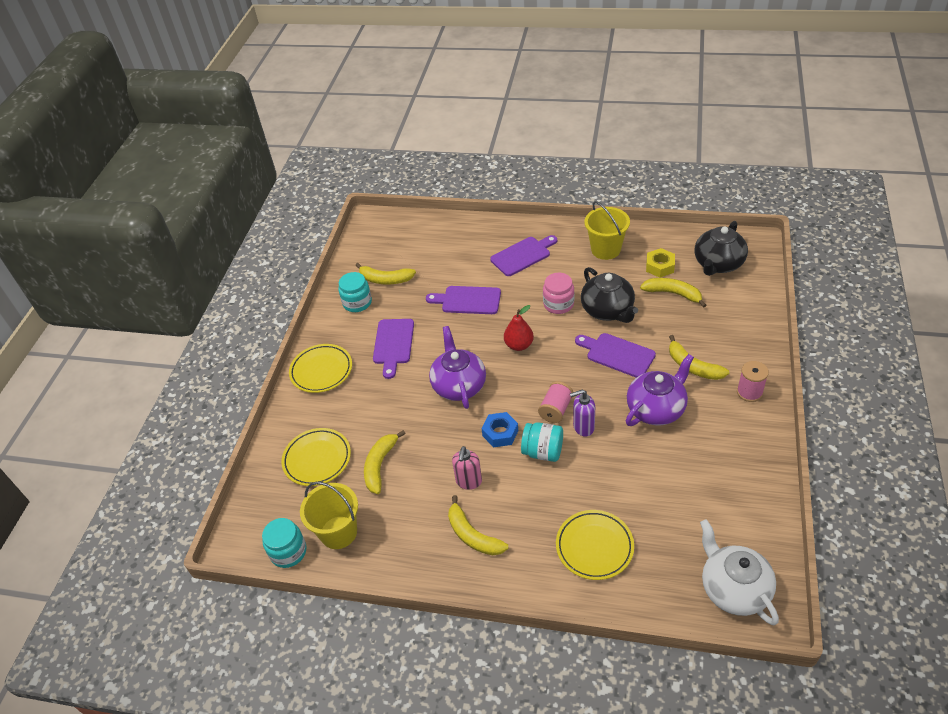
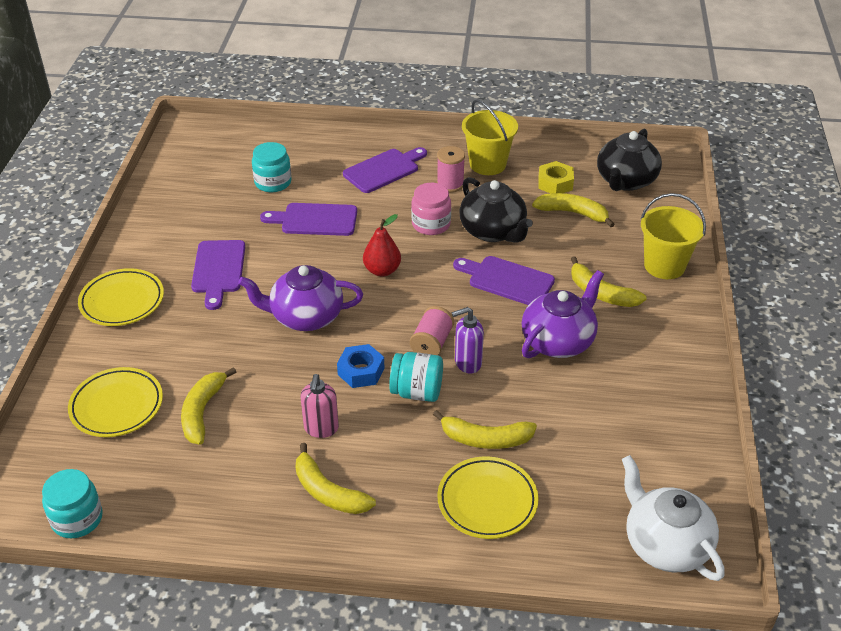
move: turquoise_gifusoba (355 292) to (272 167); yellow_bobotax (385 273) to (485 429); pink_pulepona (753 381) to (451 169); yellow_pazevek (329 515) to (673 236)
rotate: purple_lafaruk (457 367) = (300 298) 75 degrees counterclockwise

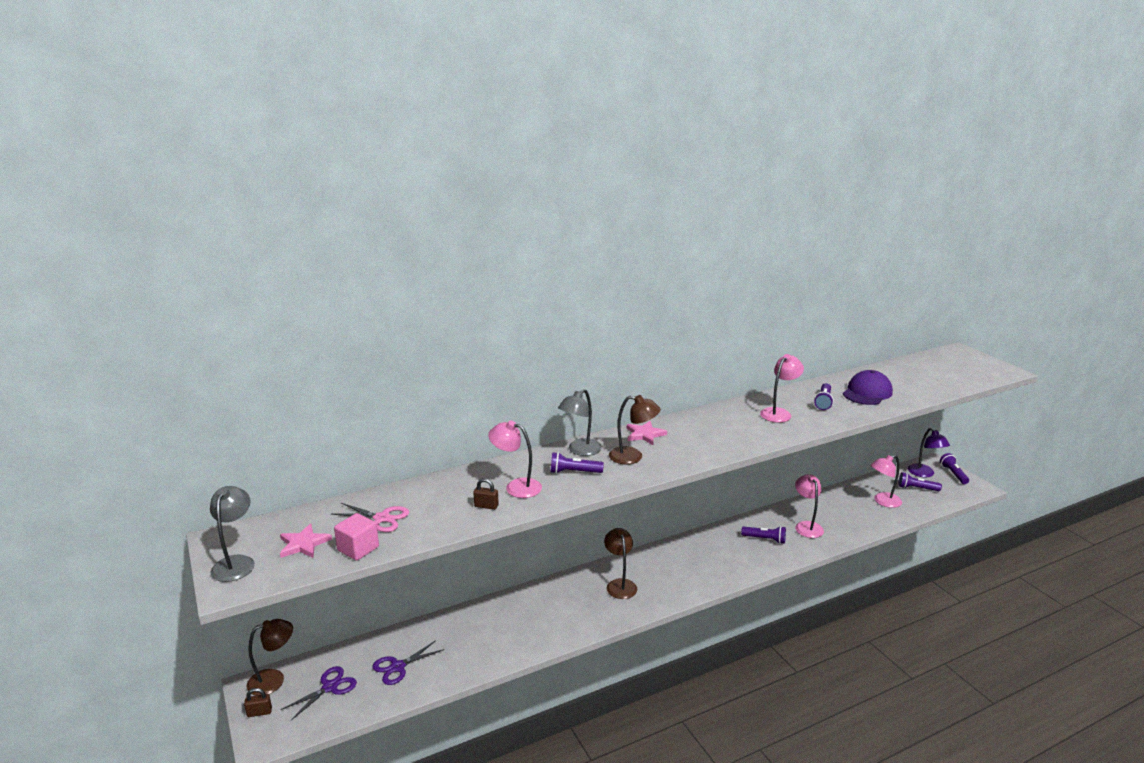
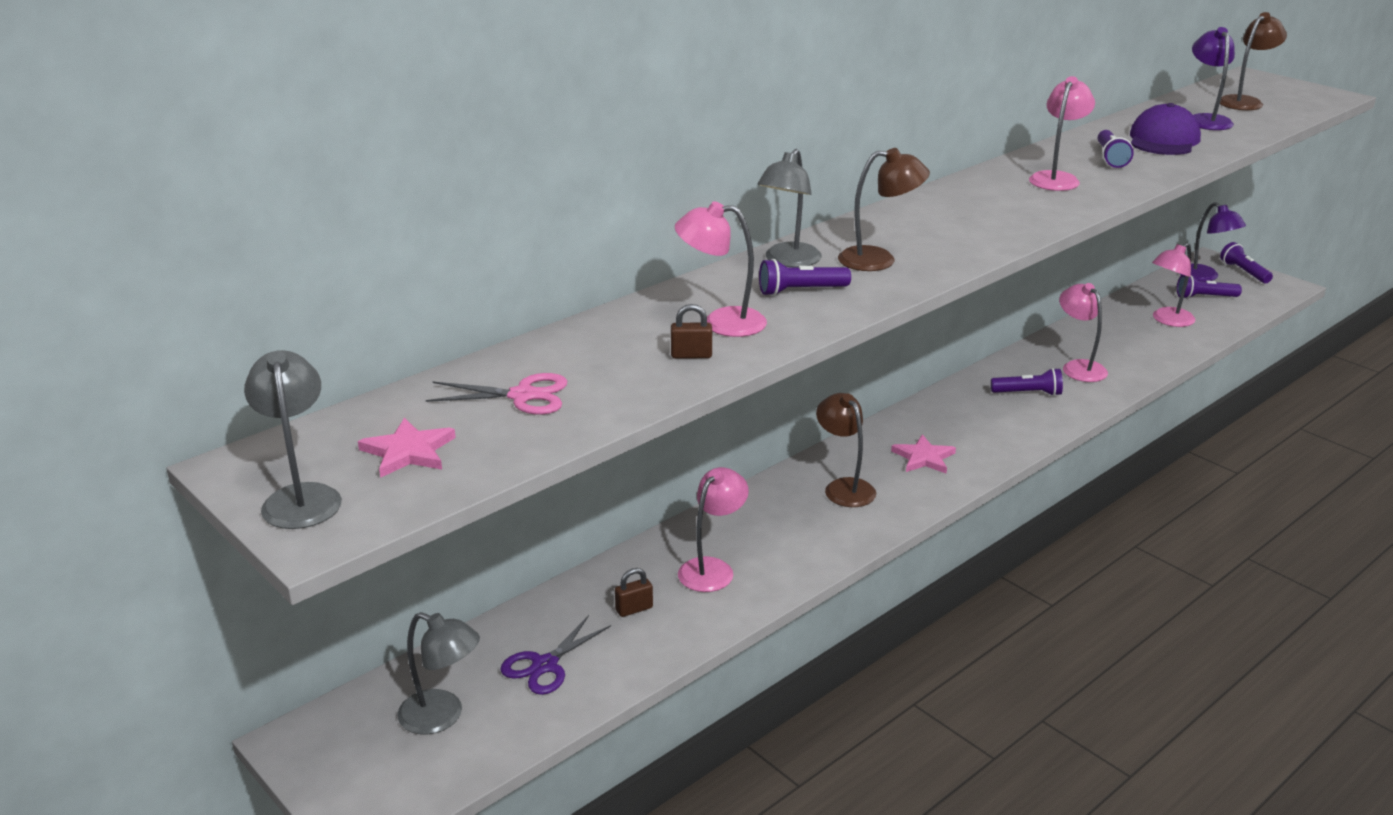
delete: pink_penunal (356 536)
insert: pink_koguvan (713 529); purple_koguvan (1213 78)
move: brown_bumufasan (258 702) to (634 592); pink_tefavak (647 433) to (923 454); brown_koguvan (270 657) to (1253 61)
replace: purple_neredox (318 693) to grey_koguvan (438 673)

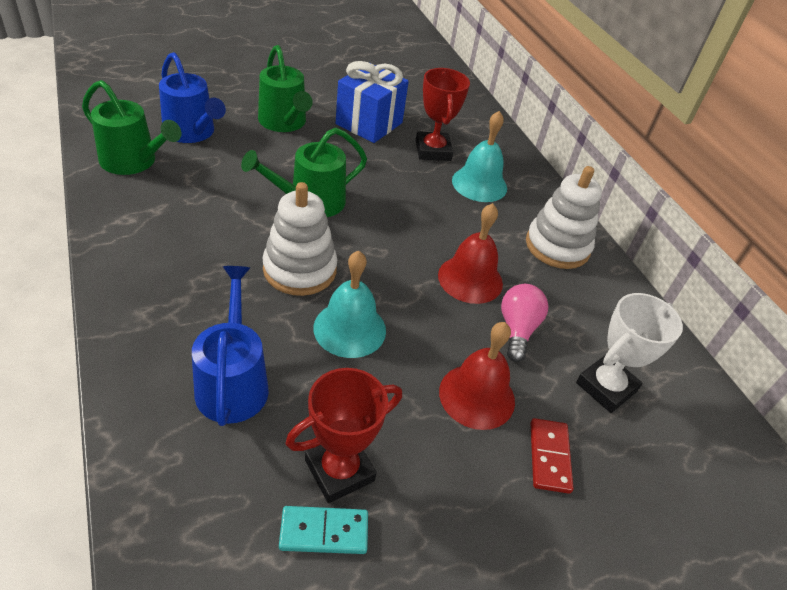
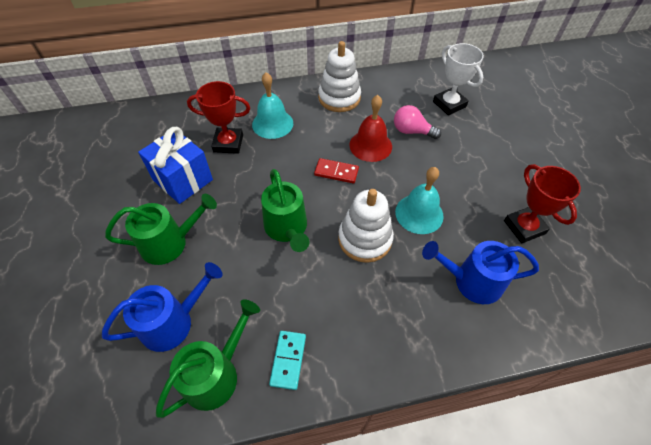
delete: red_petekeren (477 376)
move: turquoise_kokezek (323 530) to (287 360); red_kokezek (551 456) to (336 170)

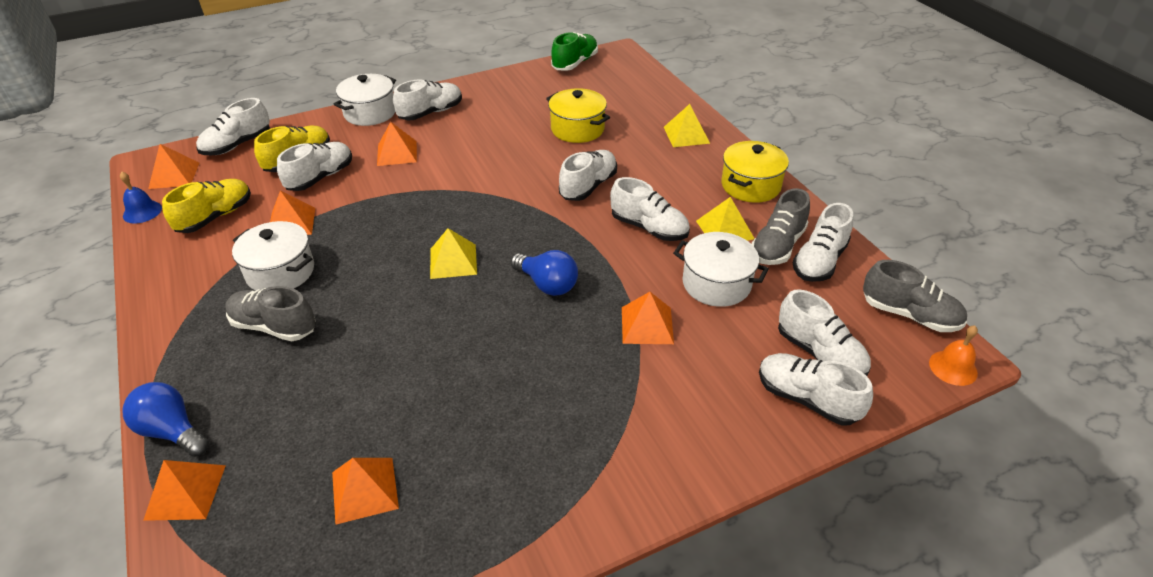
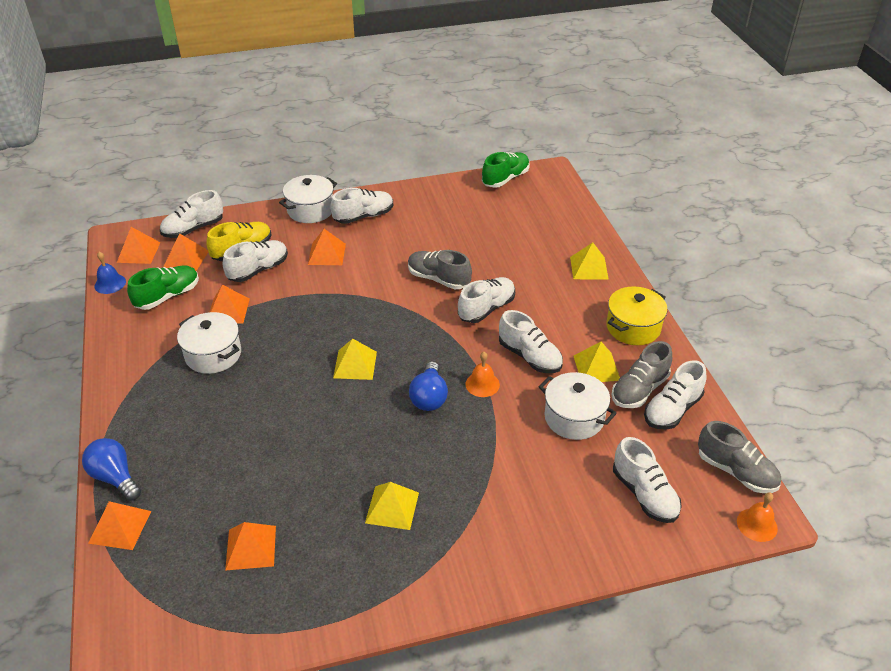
delete: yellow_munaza (578 115); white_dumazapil (816 389)
insert: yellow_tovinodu (392 506); orange_petekeren (482 374)
move: orange_tovinodu (648 318) to (185 252); grey_dumazapil (271 313) to (440 269)
recolor: yellow_dumazapil (206 206) to green_dumazapil (163 287)
rotate: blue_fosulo (544 273) = (428 386) 45 degrees clockwise

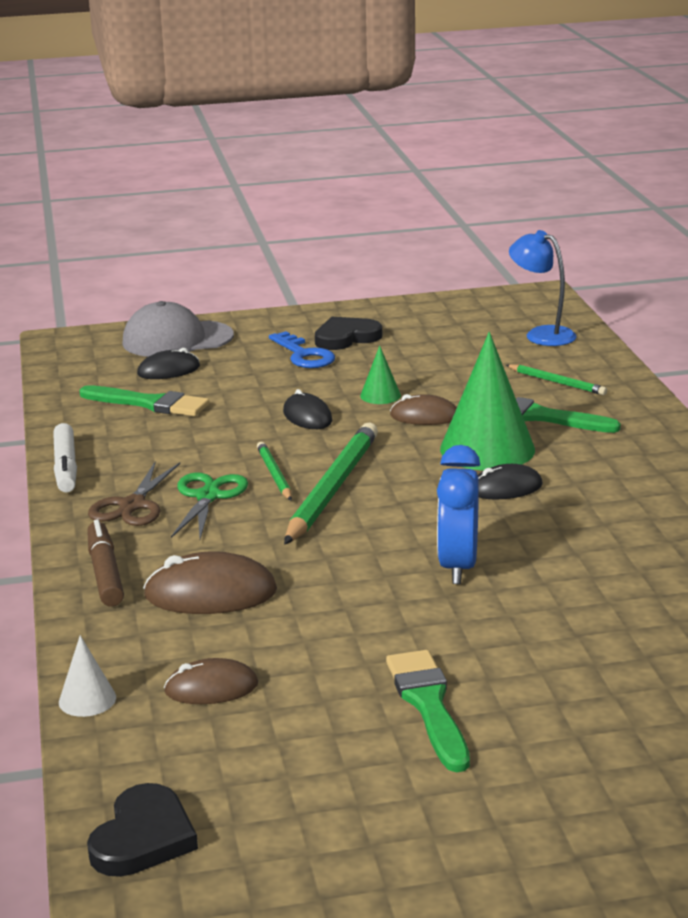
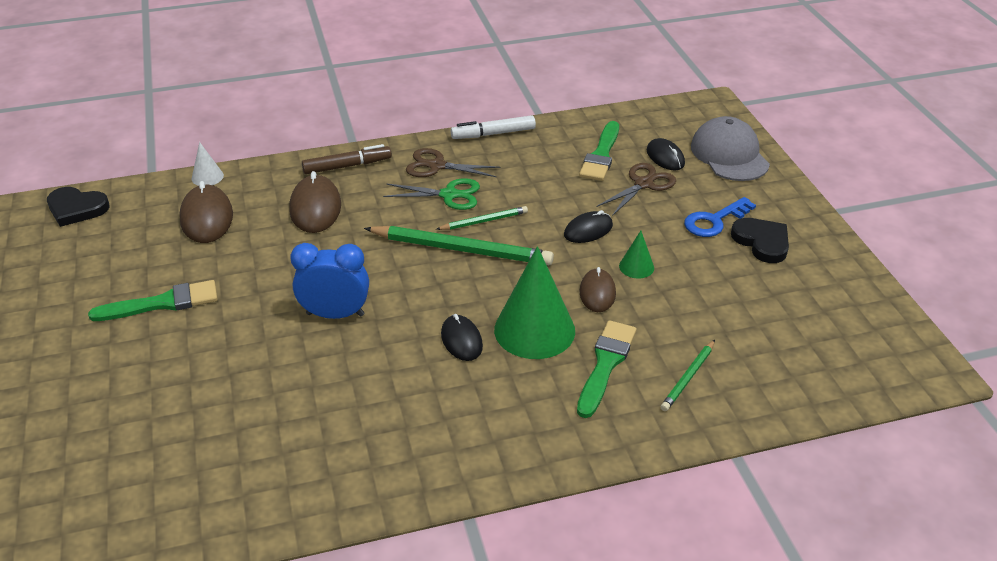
delete: blue_koguvan (542 288)
insert: brown_neredox (636 189)
resize: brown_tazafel (211 681) = (206 212) x1.56

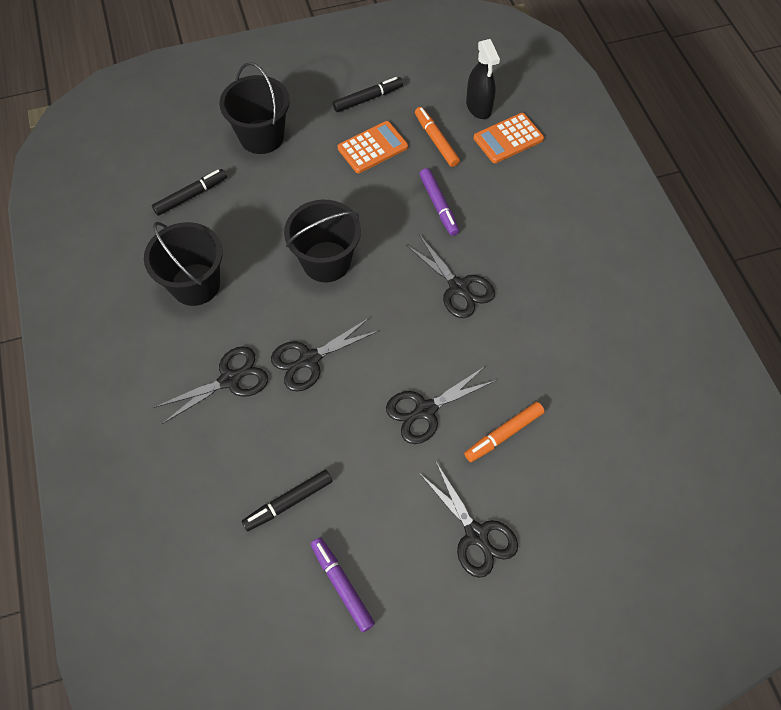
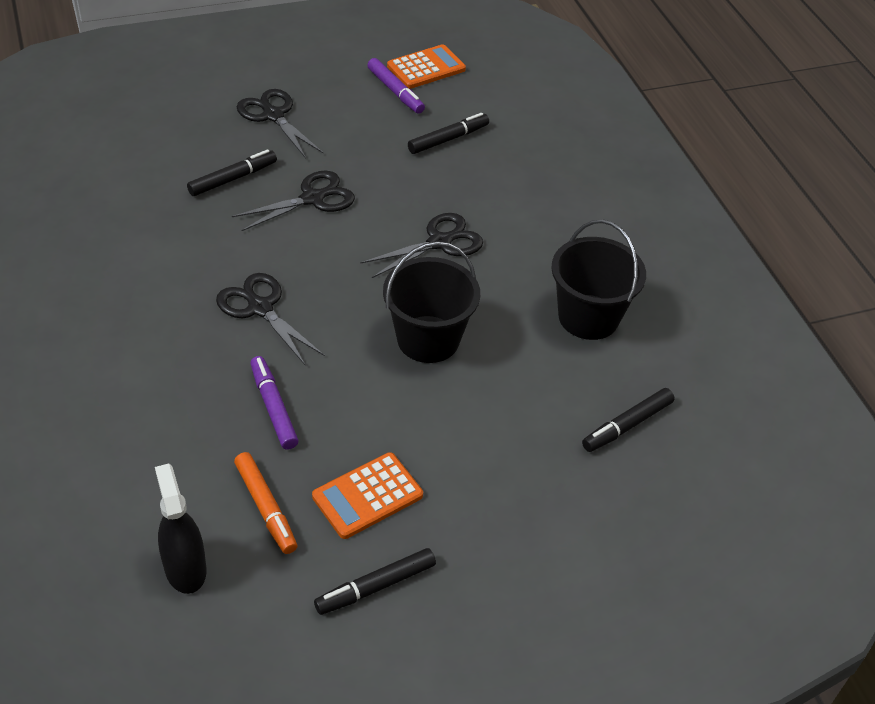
delete: black_neredox (211 385); black_pazevek (254 108)
move: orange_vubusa (509 138) to (426 66)
recolor: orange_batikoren (504 432) to black_batikoren (232 173)

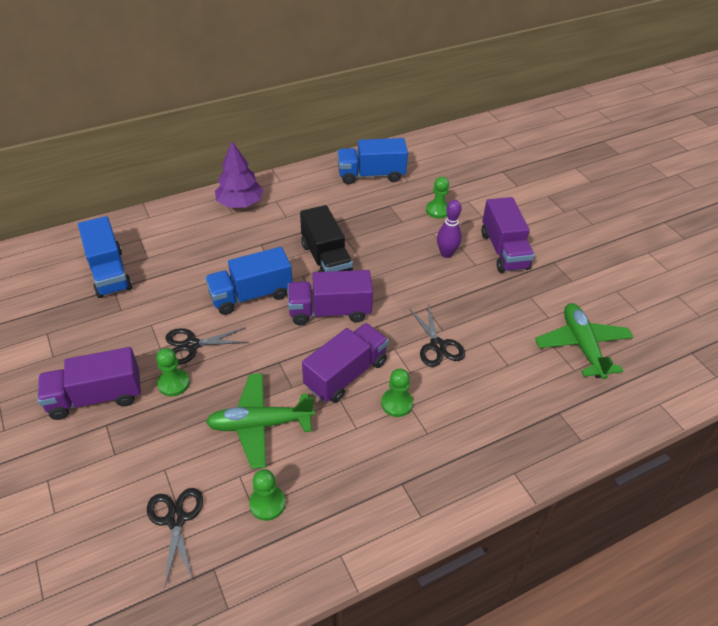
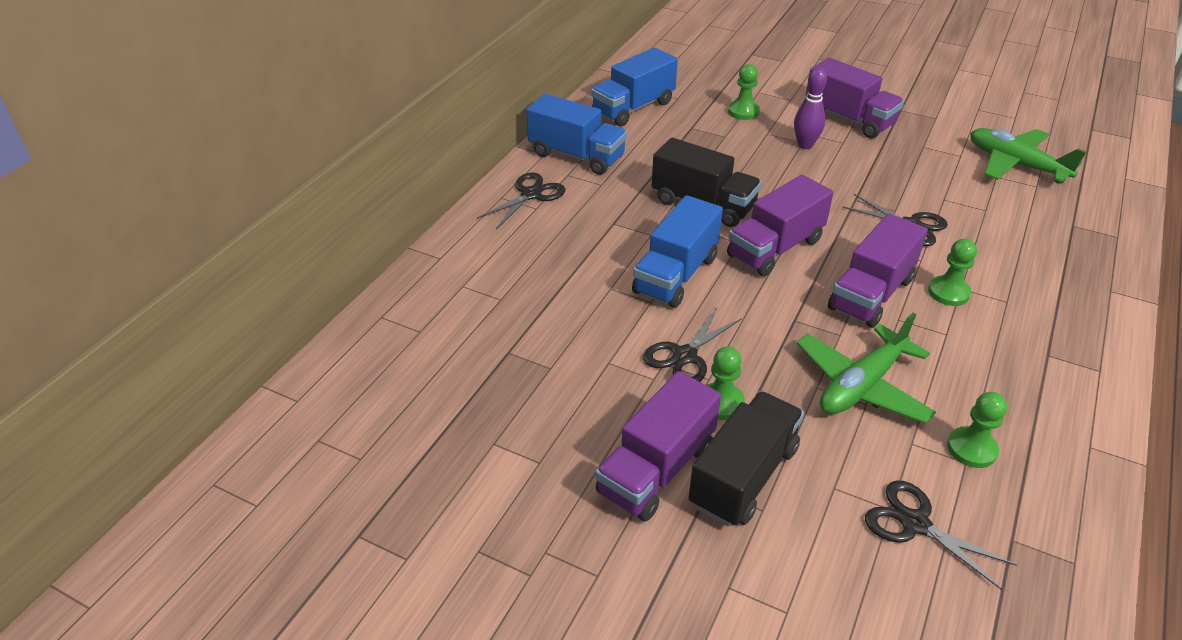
insert: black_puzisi (746 459)
move: blue_puzisi (105 257) to (576 134)
replace: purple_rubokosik (239 174) to black_neredox (521 200)
rotate: purple_puzisi (345 363) = (878 270) 150 degrees counterclockwise

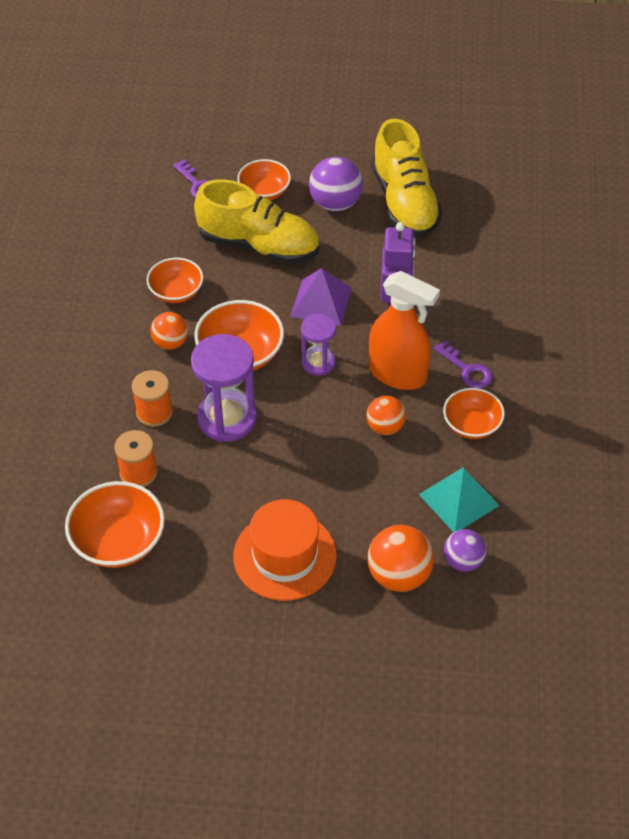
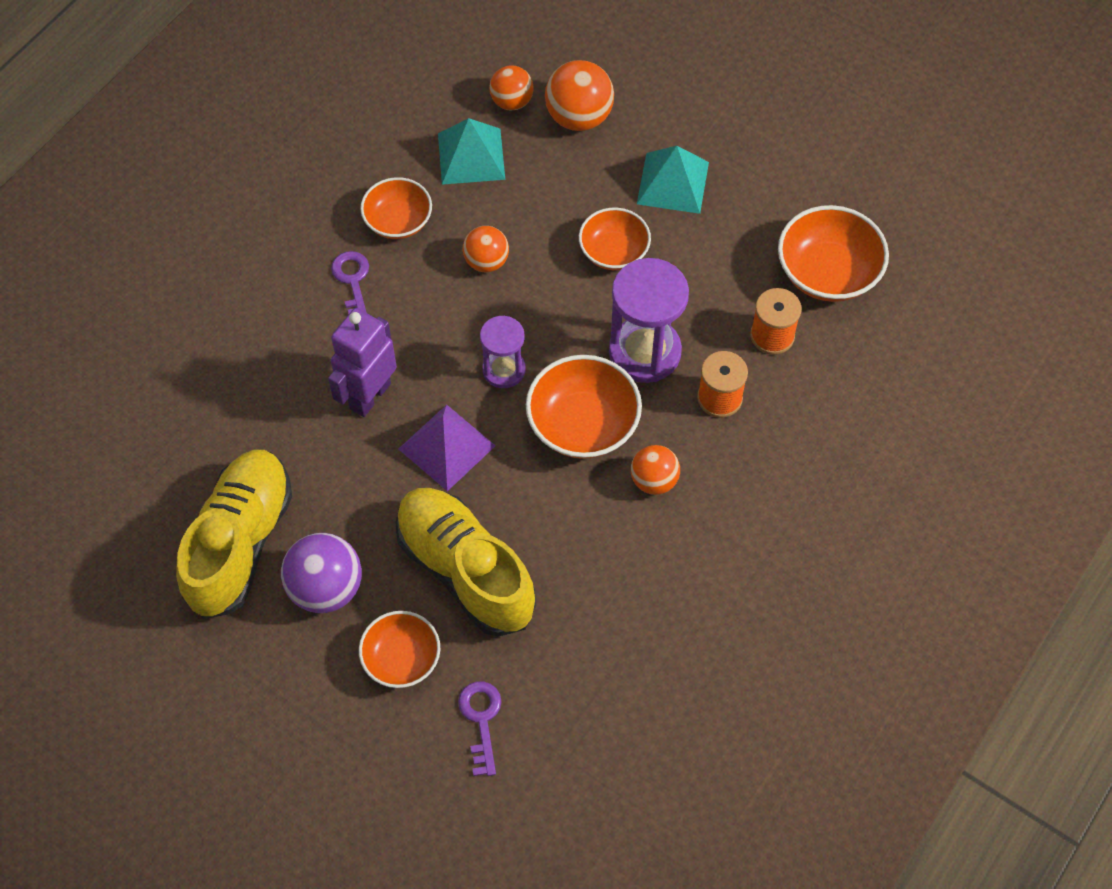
delete: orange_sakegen (404 330)
move: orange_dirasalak (174 280) to (615 239)
replace: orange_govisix (285 550) to turquoise_tovinodu (673 180)
recolor: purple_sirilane (465 550) to orange_sirilane (511 87)

